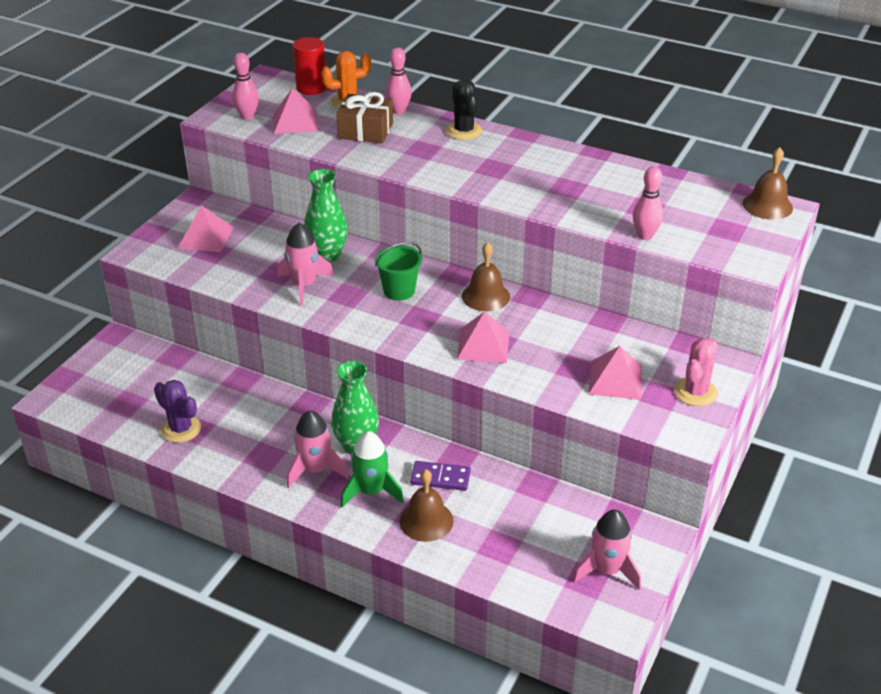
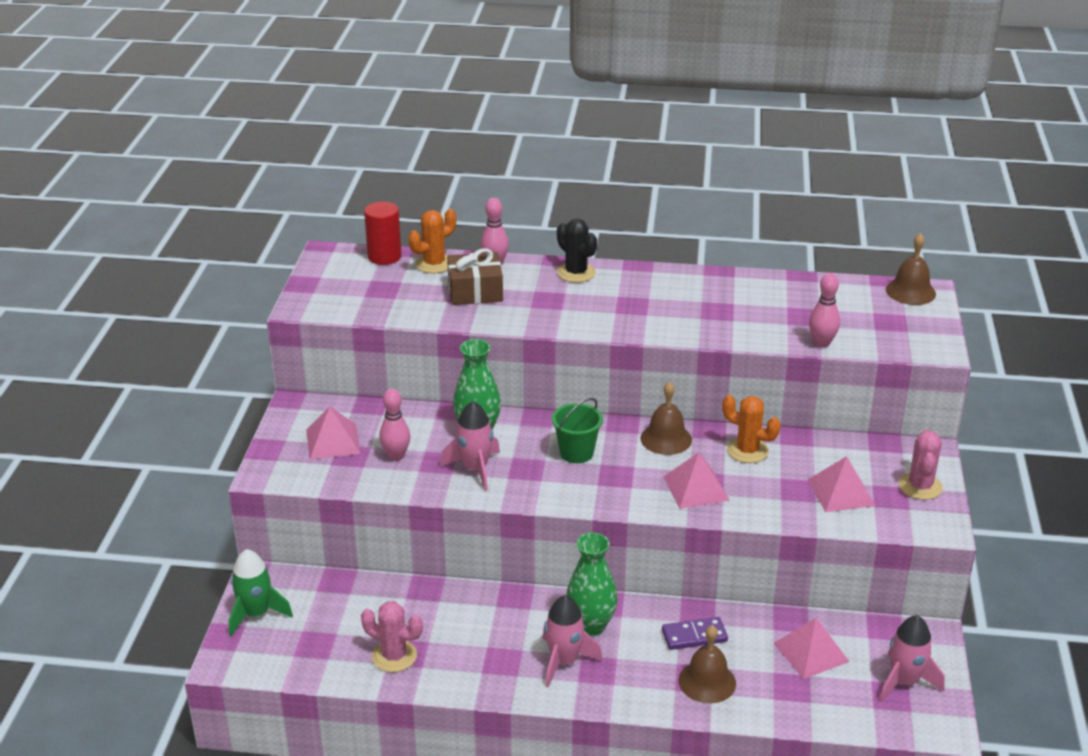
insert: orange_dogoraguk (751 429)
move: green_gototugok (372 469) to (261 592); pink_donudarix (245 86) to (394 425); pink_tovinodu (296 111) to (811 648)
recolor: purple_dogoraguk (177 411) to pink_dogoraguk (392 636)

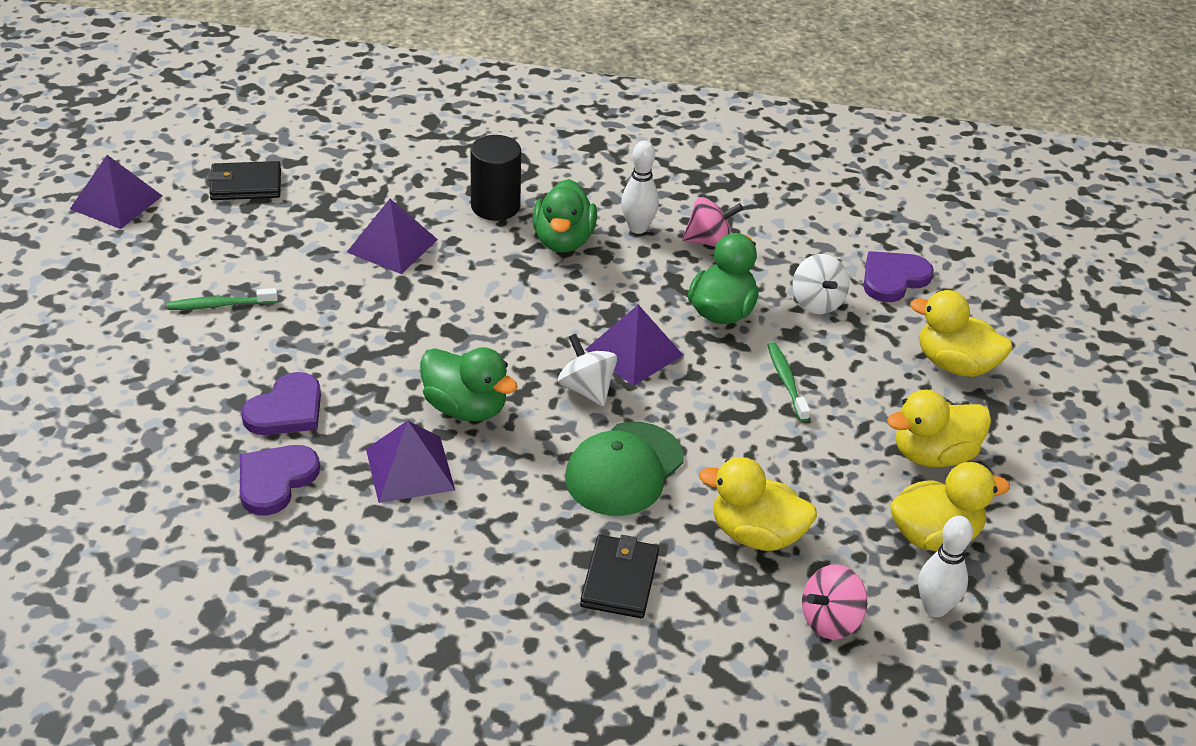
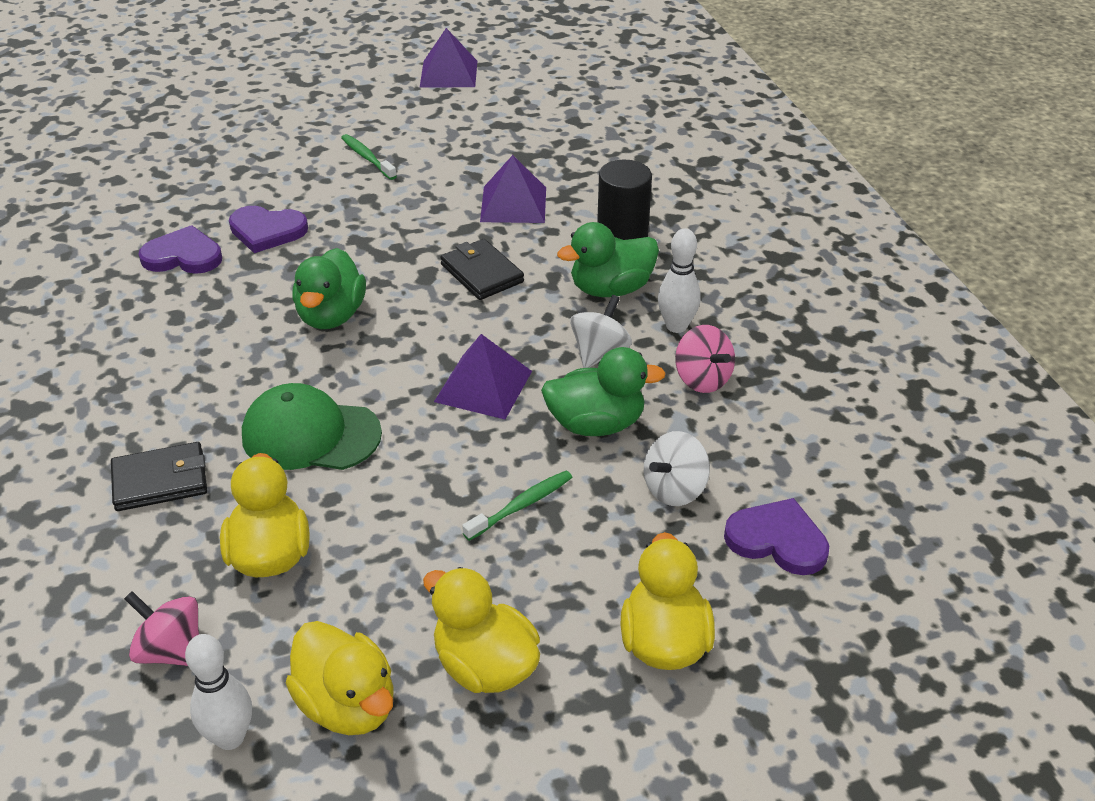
delete: purple_tovinodu (410 461)
move: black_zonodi (244 180) to (482 269); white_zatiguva (587 370) to (601 331)

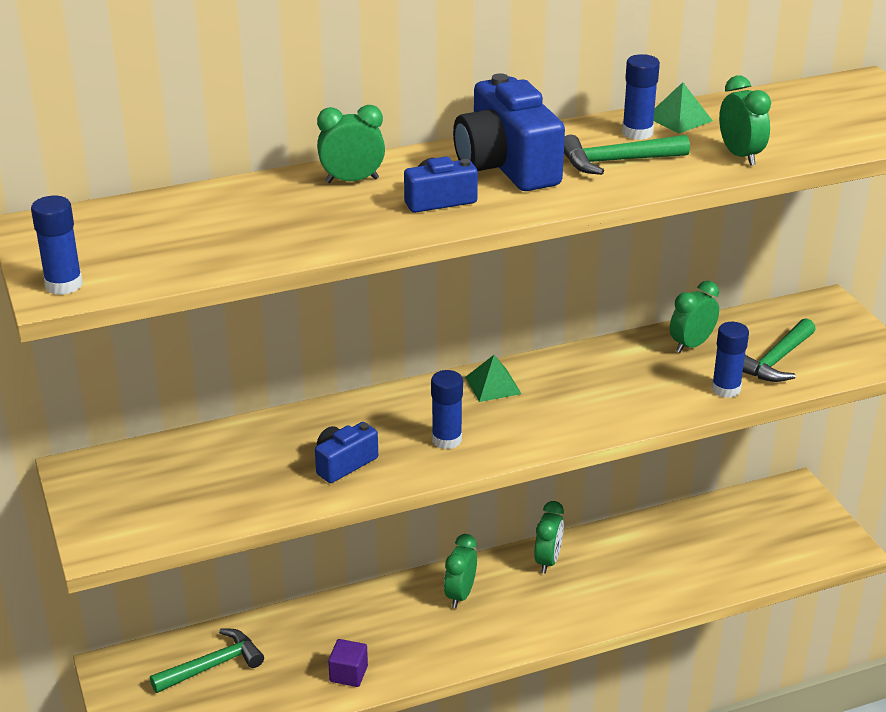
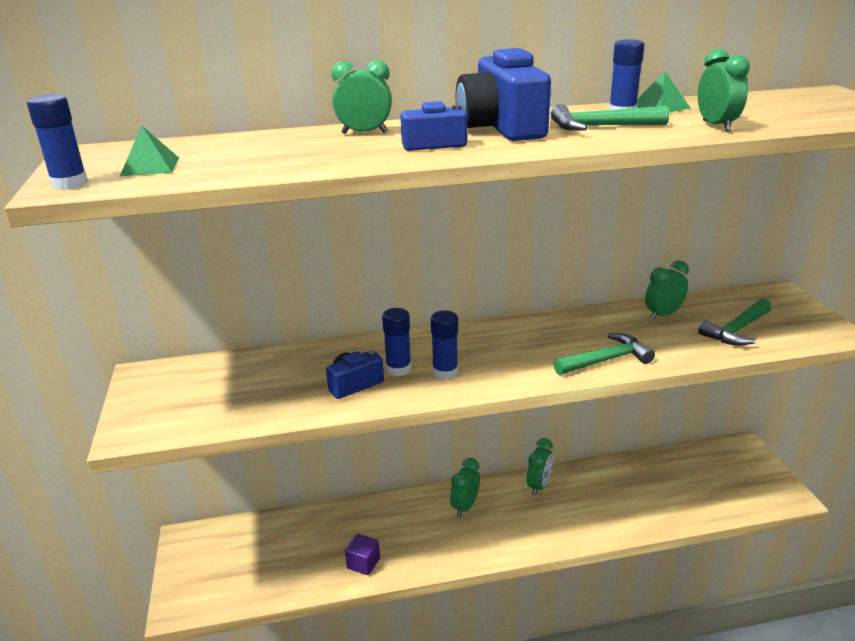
move: green_tovinodu (493 378) to (149 150); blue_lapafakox (730 360) to (397 342); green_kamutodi (207 661) to (604 354)

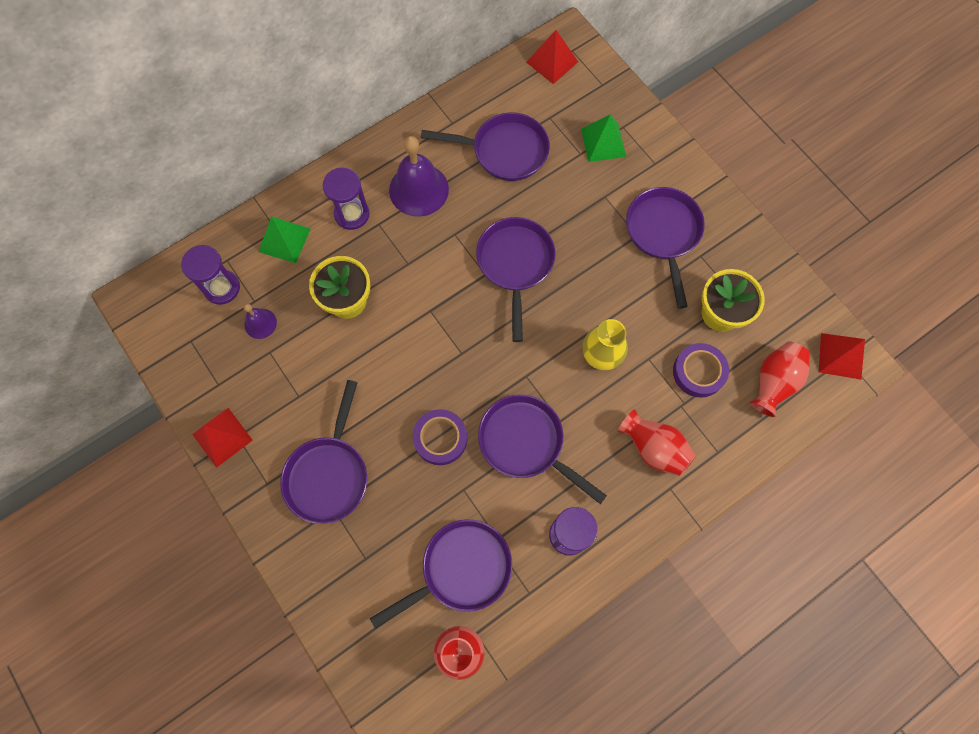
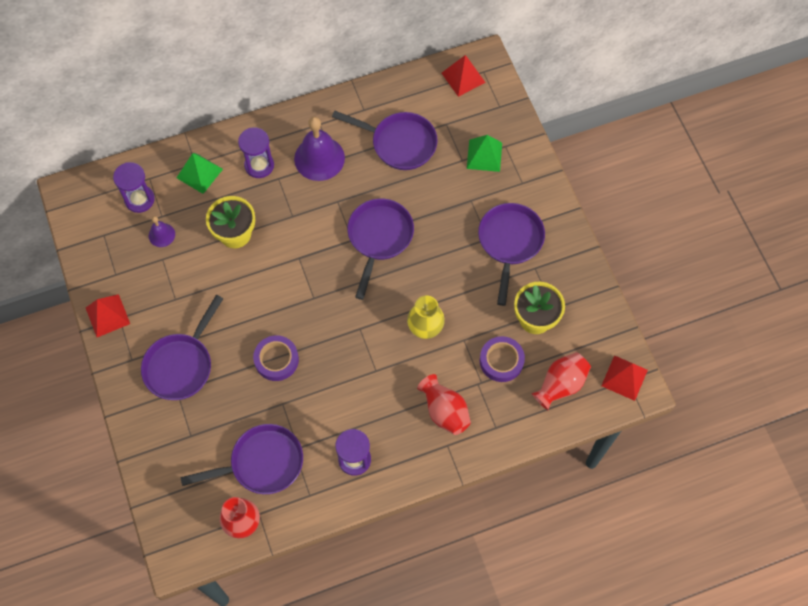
delete: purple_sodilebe (542 449)

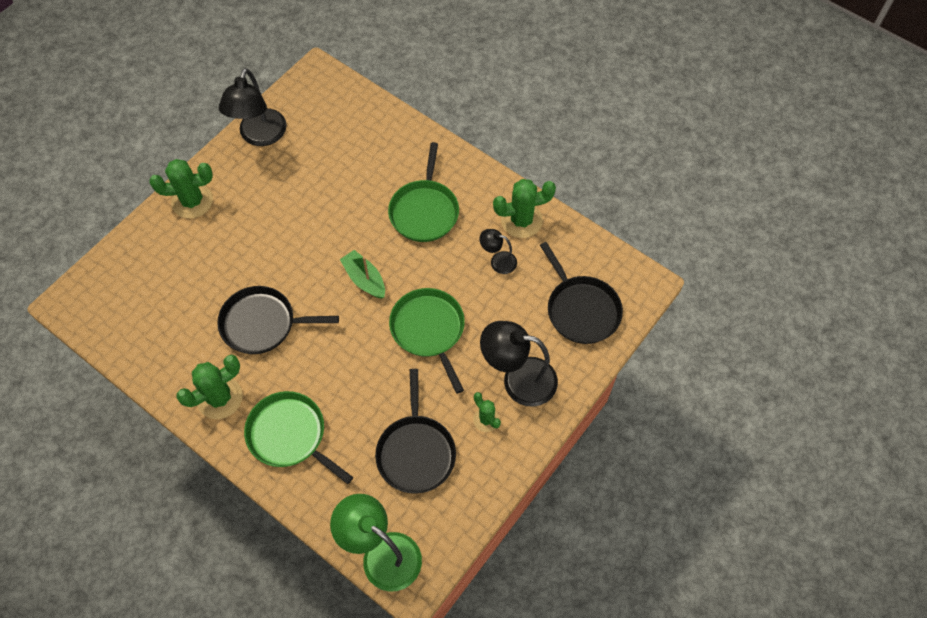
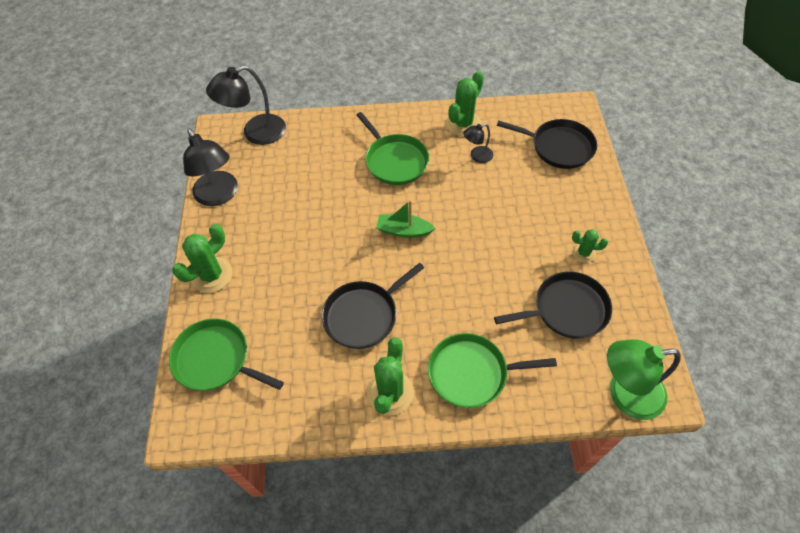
move: green_sodilebe (427 341) to (226 354); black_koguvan (519 364) to (246 105)
rotate: black_sodilebe (415 431) = (553 305) 60 degrees counterclockwise

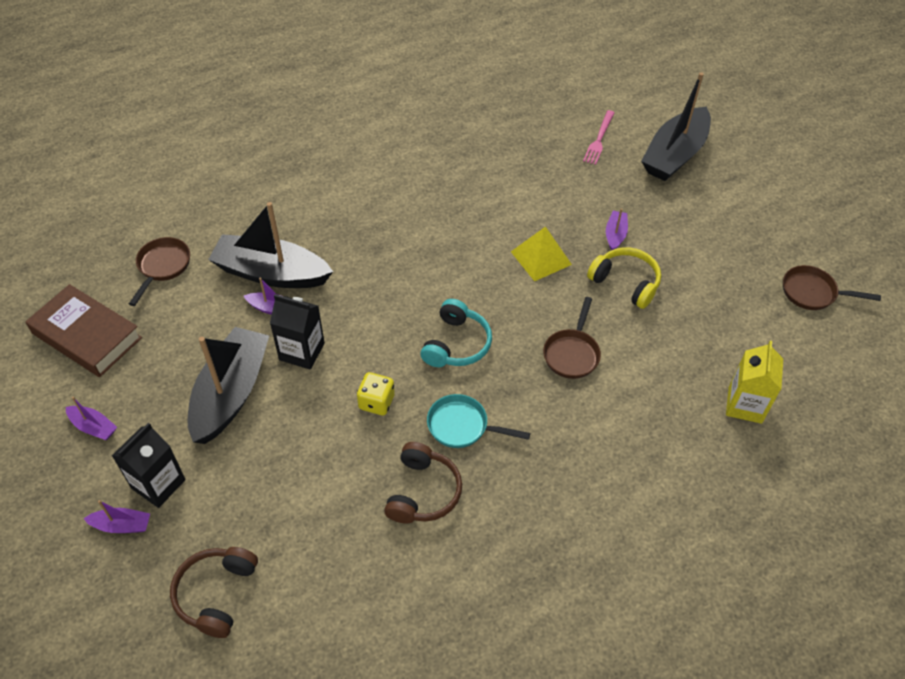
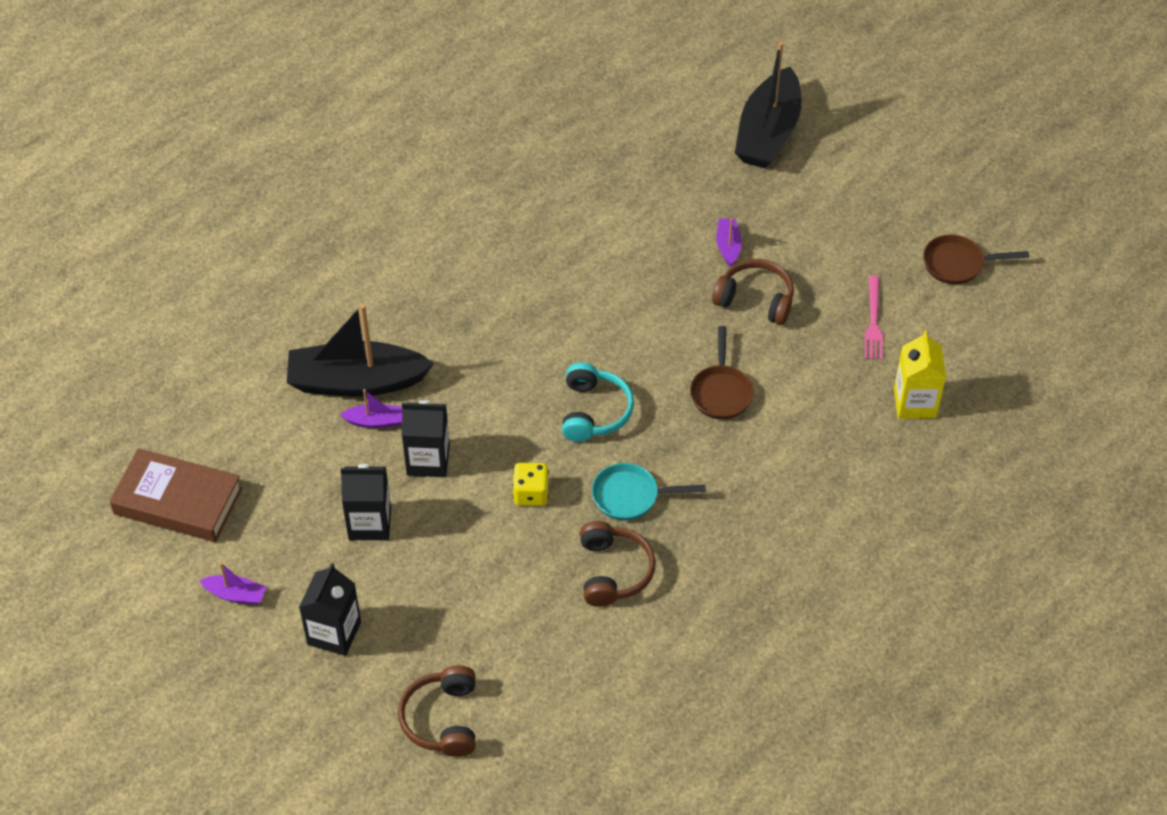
delete: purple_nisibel (116 516); brown_sodilebe (159 271); yellow_tovinodu (541 253)
move: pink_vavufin (599 137) to (874 318)
replace: black_nisibel (228 385) to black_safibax (366 502)
recolor: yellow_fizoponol (624 278) to brown_fizoponol (753 292)

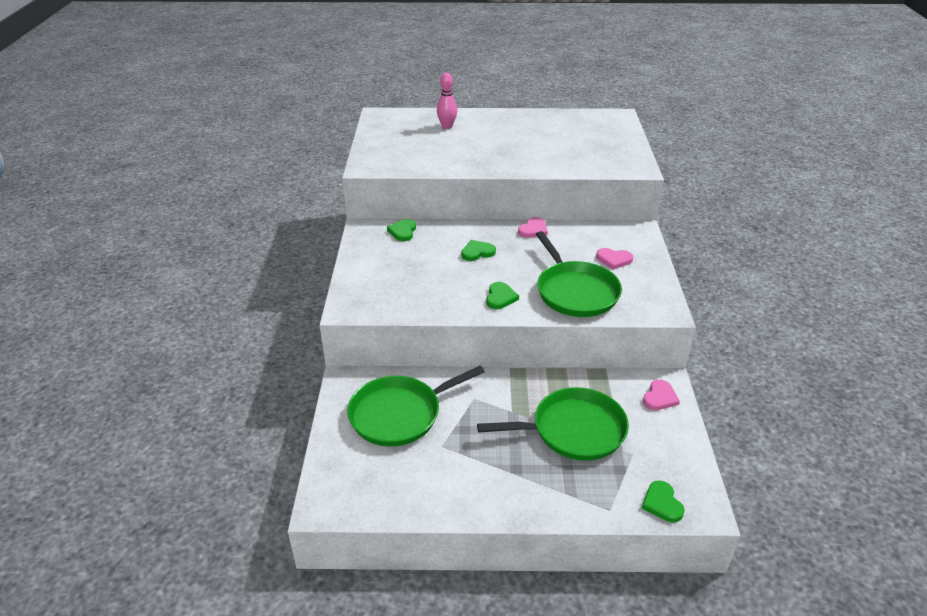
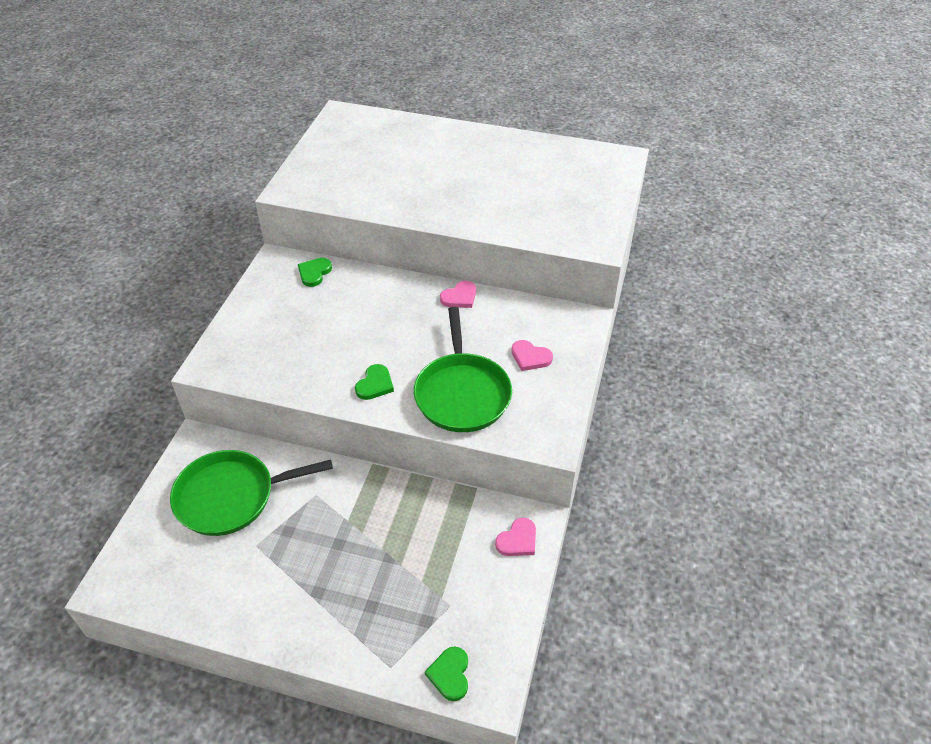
delete: pink_donudarix (447 101); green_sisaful (478 250); green_sodilebe (553 424)

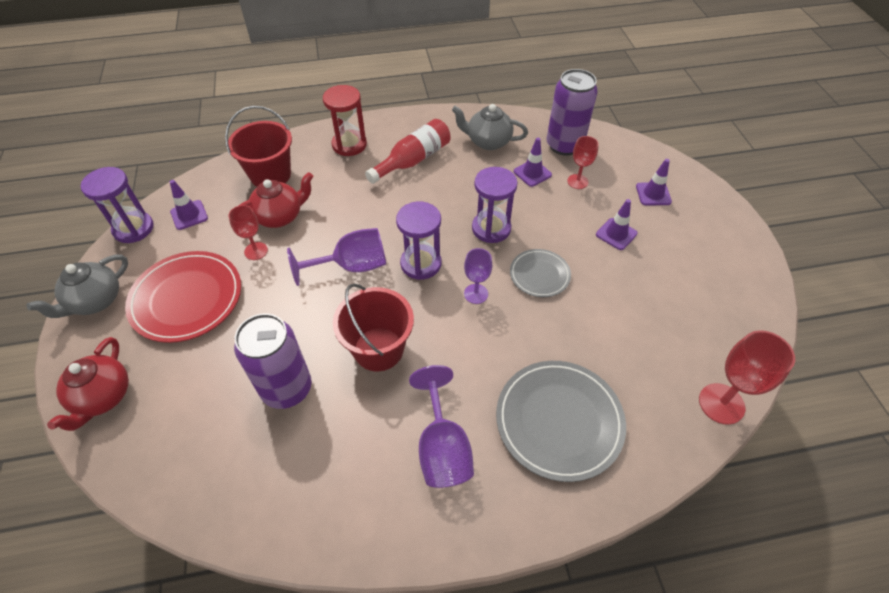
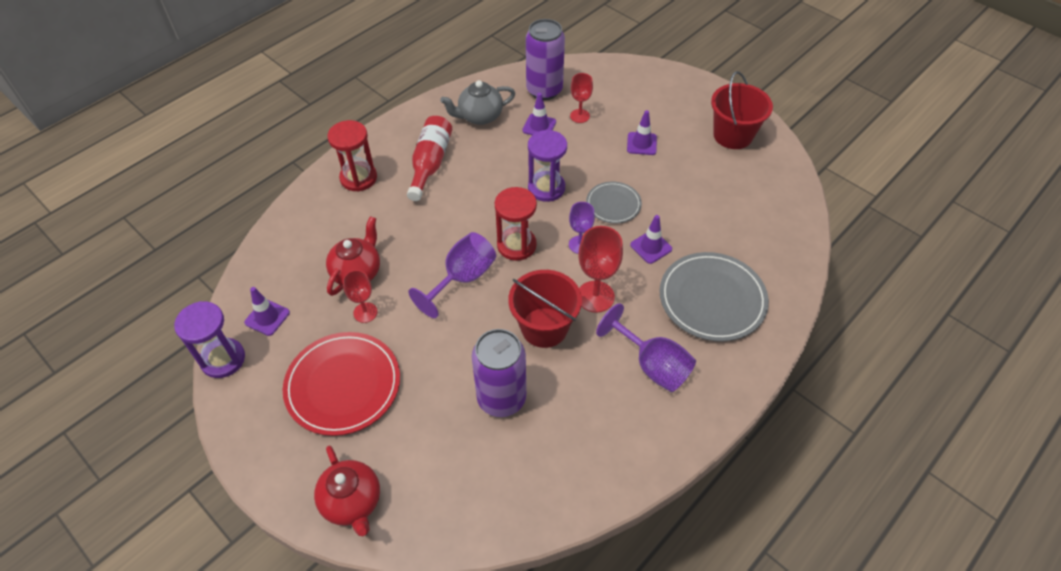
delete: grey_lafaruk (77 286)
move: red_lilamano (747 377) to (600 269); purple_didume (654 182) to (651 239); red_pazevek (258 146) to (742 110)
recolor: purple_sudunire (418 241) to red_sudunire (516 224)

